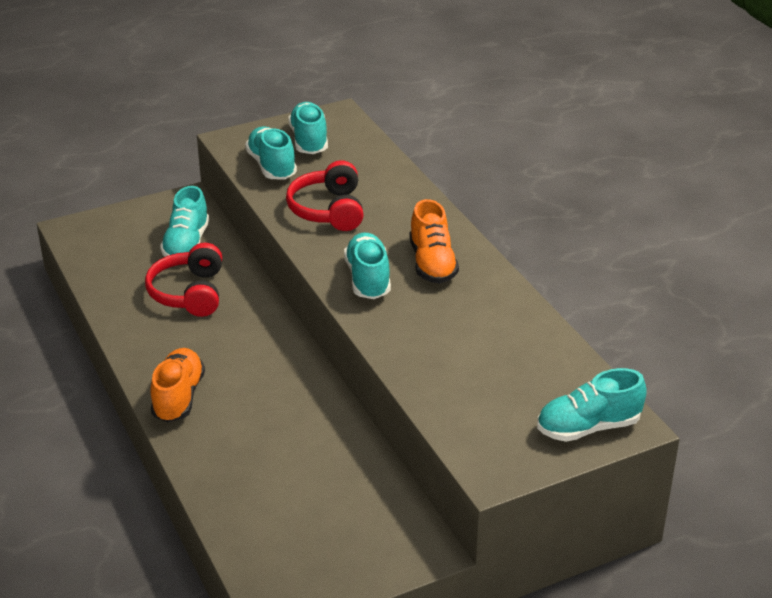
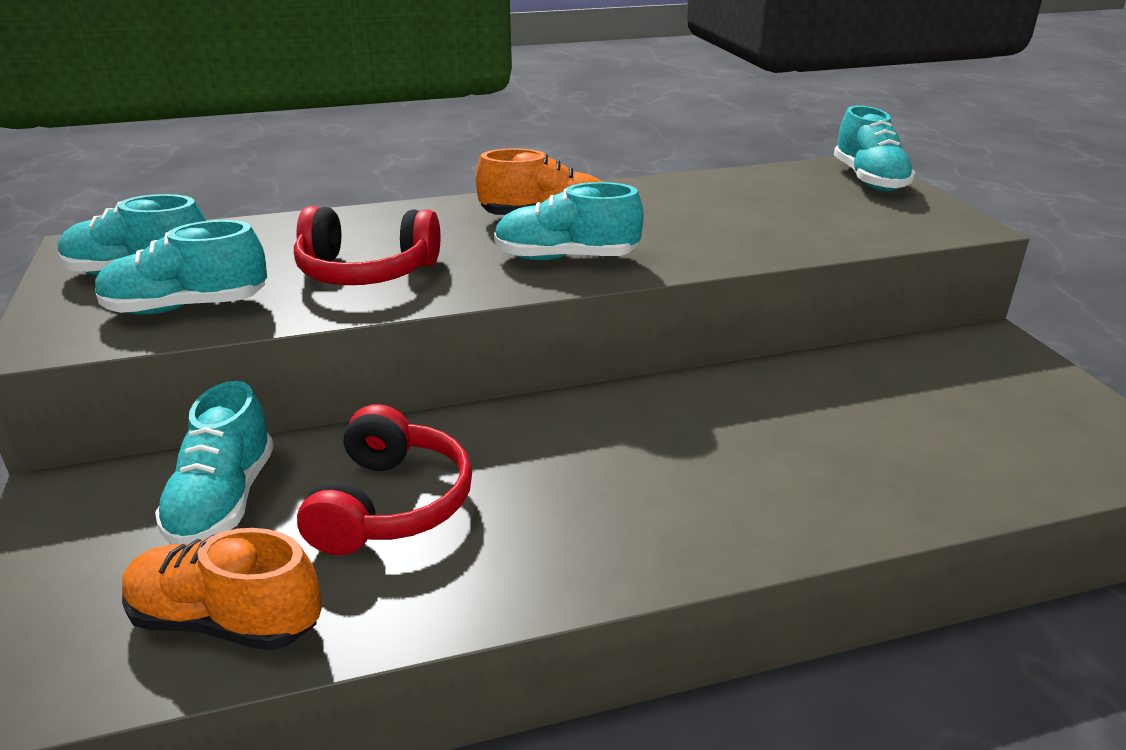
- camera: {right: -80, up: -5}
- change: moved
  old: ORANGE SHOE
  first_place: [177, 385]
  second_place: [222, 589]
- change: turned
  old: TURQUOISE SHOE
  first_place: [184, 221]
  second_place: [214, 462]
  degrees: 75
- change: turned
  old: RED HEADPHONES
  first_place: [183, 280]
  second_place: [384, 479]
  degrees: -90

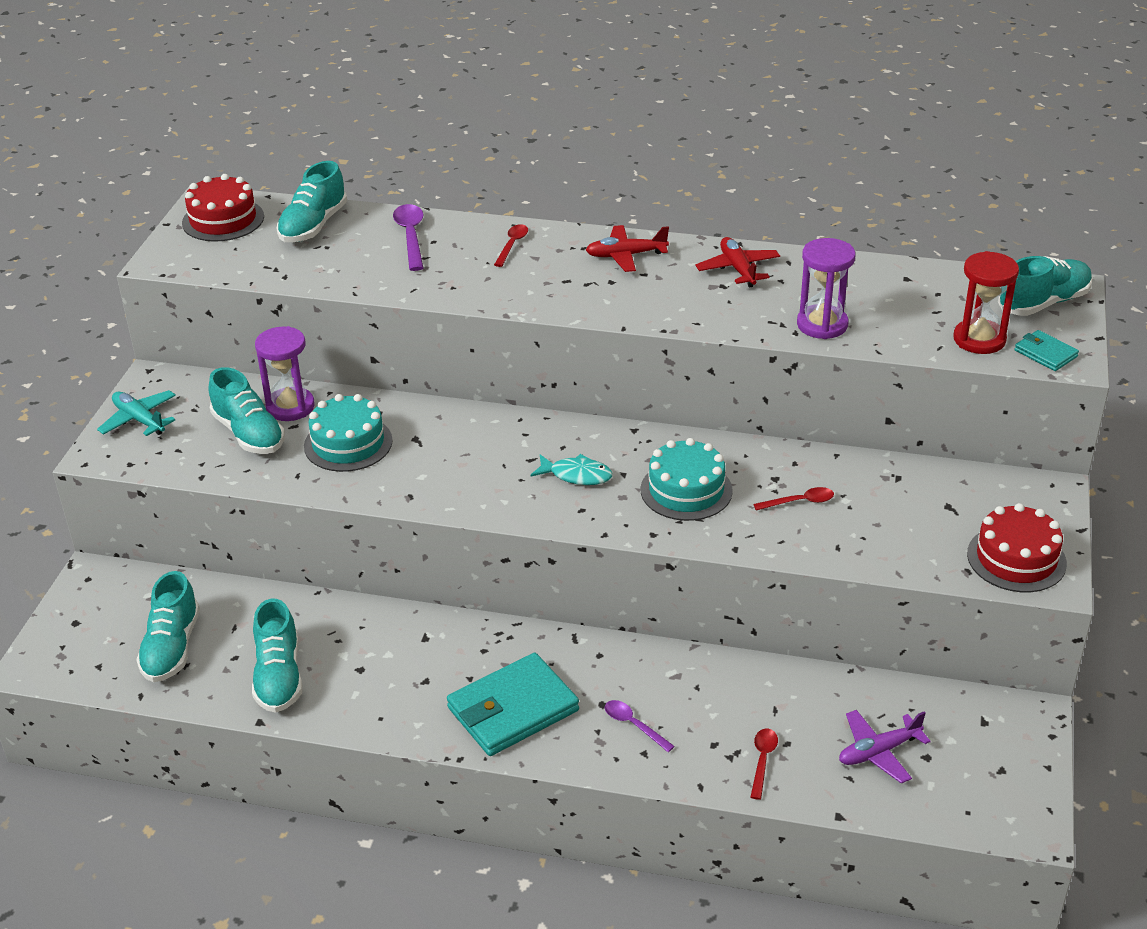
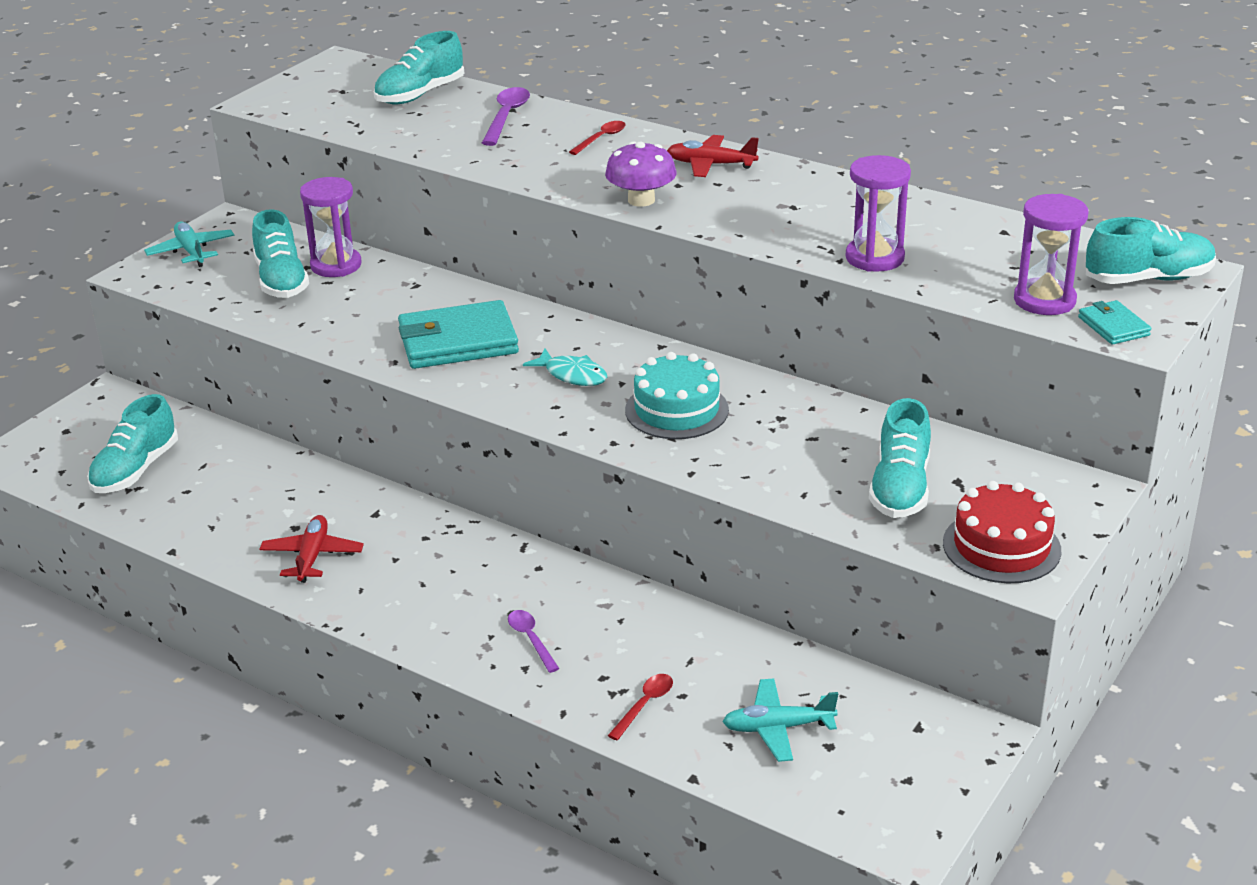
- camera: {right: 20, up: -5}
- change: moved
  old: RED PLANE
  first_place: [737, 262]
  second_place: [312, 549]
- change: moved
  old: TURQUOISE WALLET
  first_place: [513, 704]
  second_place: [458, 334]
- change: added
  new: PURPLE MUSHROOM
  second_place: [641, 174]
- change: recoloured
  old: PURPLE PLANE
  new: TURQUOISE PLANE
  first_place: [885, 746]
  second_place: [780, 720]
- change: moved
  old: TURQUOISE SHOE
  first_place: [277, 656]
  second_place: [900, 458]
- change: recoloured
  old: RED HOURGLASS
  new: PURPLE HOURGLASS
  first_place: [986, 302]
  second_place: [1051, 254]
- change: removed
  old: RED CAKE
  first_place: [223, 208]
- change: removed
  old: TURQUOISE CAKE
  first_place: [348, 433]
- change: removed
  old: RED SPOON
  first_place: [794, 498]

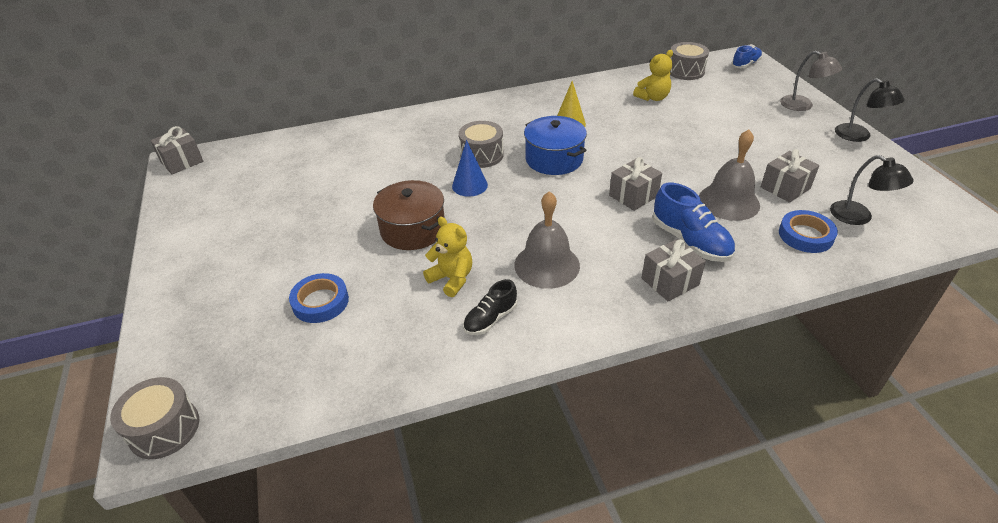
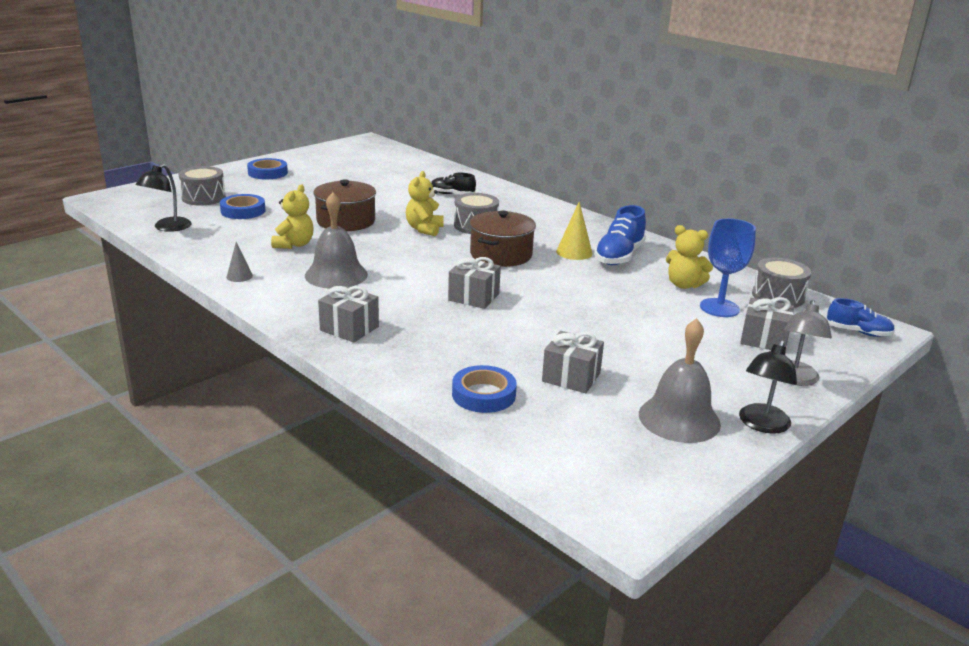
- camera: {right: 60, up: -15}
- change: moved
  old: BLACK LAMP
  first_place: [872, 190]
  second_place: [163, 198]
- change: moved
  old: GREY DRUM
  first_place: [154, 418]
  second_place: [202, 185]
- change: added
  new: GREY CONE
  second_place: [240, 262]
- change: added
  new: BLUE TAPE
  second_place: [267, 168]
- change: replaced
  old: BLUE CONE
  new: YELLOW TEDDY BEAR
  first_place: [470, 168]
  second_place: [425, 203]
- change: moved
  old: BLACK SHOE
  first_place: [490, 307]
  second_place: [453, 183]
- change: recoloured
  old: BLUE POT
  new: BROWN POT
  first_place: [555, 145]
  second_place: [503, 239]
- change: moved
  old: BLUE SHOE
  first_place: [693, 222]
  second_place: [620, 235]
- change: moved
  old: GREY BELL
  first_place: [729, 175]
  second_place: [680, 380]
- change: added
  new: BLUE GOBLET
  second_place: [728, 267]
- change: moved
  old: GREY GIFT
  first_place: [176, 150]
  second_place: [767, 323]

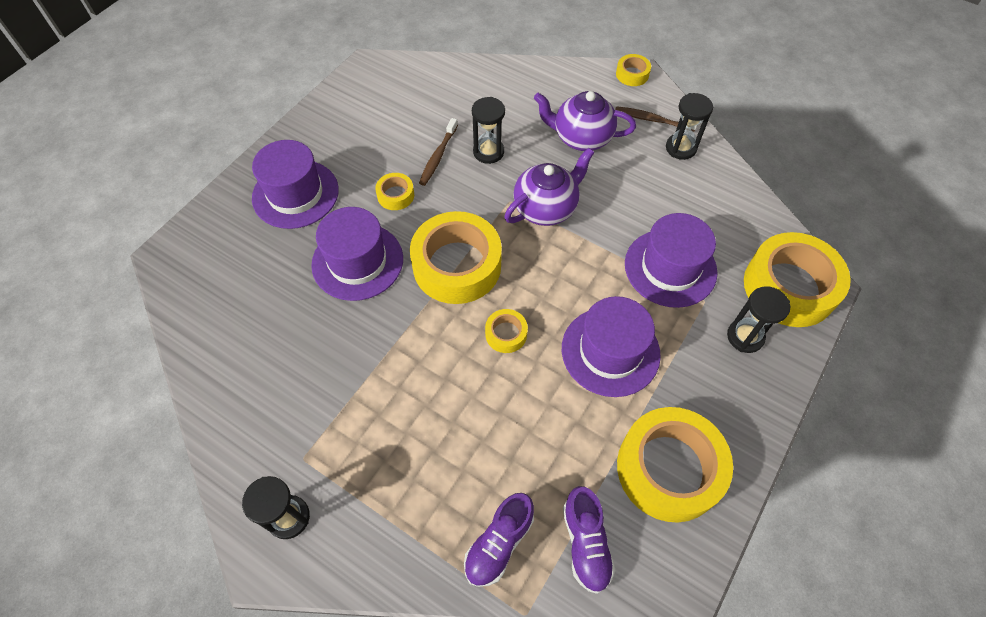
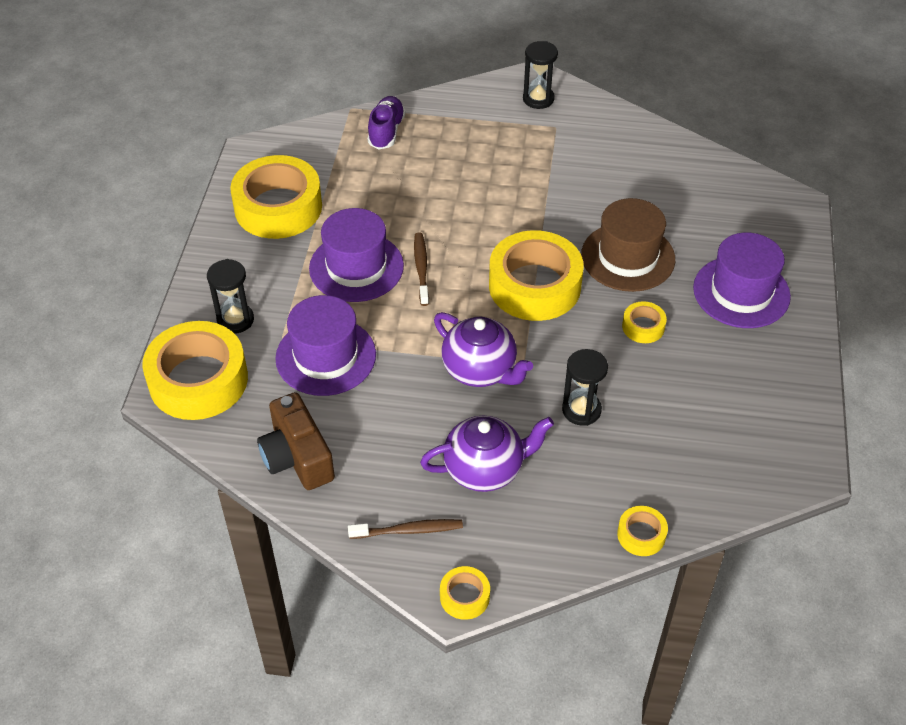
- camera: {right: 155, up: -10}
- change: added
  new: BROWN CAMERA
  second_place: [296, 441]
- change: moved
  old: BROWN TOOTHBRUSH
  first_place: [438, 152]
  second_place: [421, 269]
- change: turned
  old: PURPLE TEAPOT
  first_place: [549, 187]
  second_place: [483, 349]
  degrees: -75
- change: recoloured
  old: PURPLE HAT
  new: BROWN HAT
  first_place: [357, 254]
  second_place: [628, 245]
- change: moved
  old: YELLOW TAPE
  first_place: [506, 331]
  second_place: [642, 531]
- change: removed
  old: PURPLE SHOE
  first_place: [589, 540]
- change: removed
  old: BLACK HOURGLASS
  first_place: [689, 126]

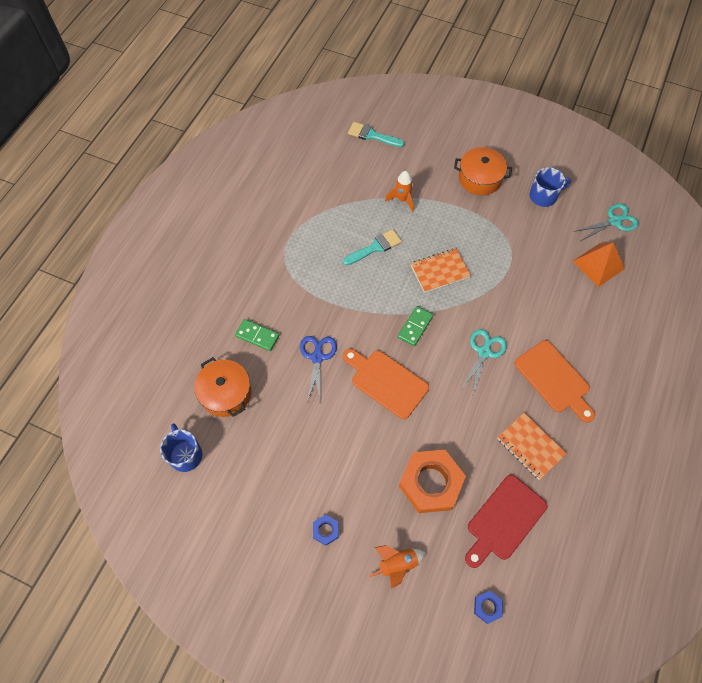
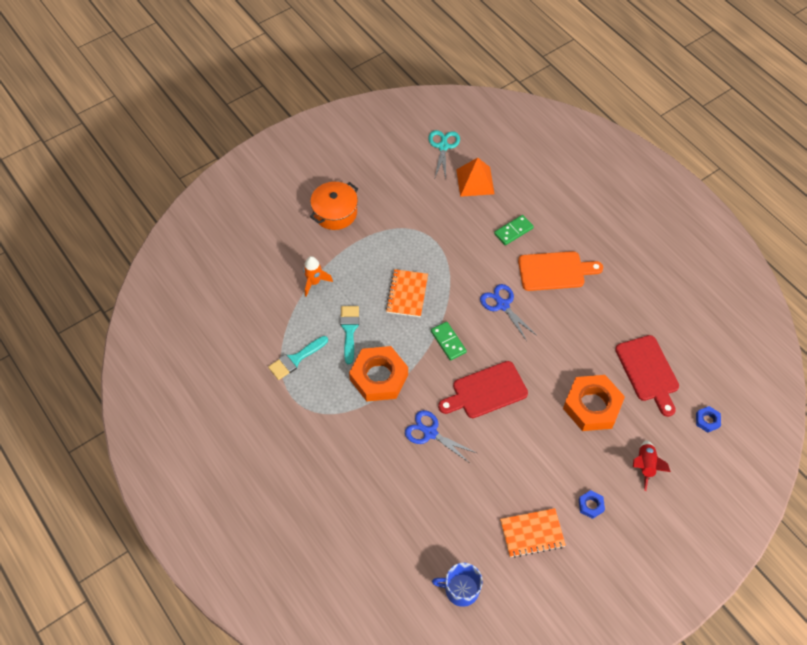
- camera: {right: -60, up: -5}
- change: moved
  old: TURQUOISE BRUSH
  first_place: [376, 134]
  second_place: [298, 358]
- change: added
  new: ORANGE NUT
  second_place: [378, 373]
- change: recoloured
  old: ORANGE CUTTING BOARD
  new: RED CUTTING BOARD
  first_place: [386, 384]
  second_place: [483, 389]
- change: recoloured
  old: TURQUOISE SCISSORS
  new: BLUE SCISSORS
  first_place: [484, 361]
  second_place: [508, 312]
- change: moved
  old: GREEN DOMINO
  first_place: [257, 335]
  second_place: [514, 230]
- change: moved
  old: ORANGE NOTEBOOK
  first_place: [532, 446]
  second_place: [533, 533]
- change: recoloured
  old: ORANGE ROCKET
  new: RED ROCKET
  first_place: [397, 567]
  second_place: [652, 465]
- change: removed
  old: ORANGE POT
  first_place: [222, 387]
- change: removed
  old: BLUE MUG
  first_place: [550, 187]

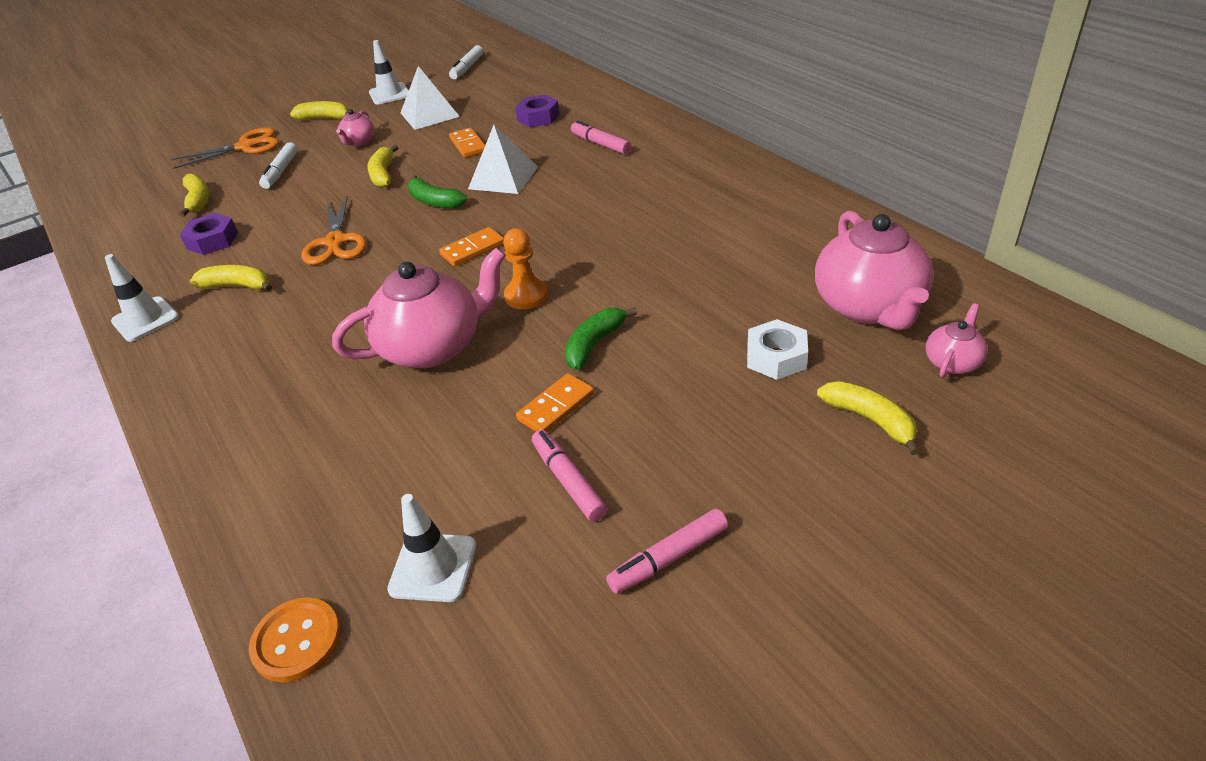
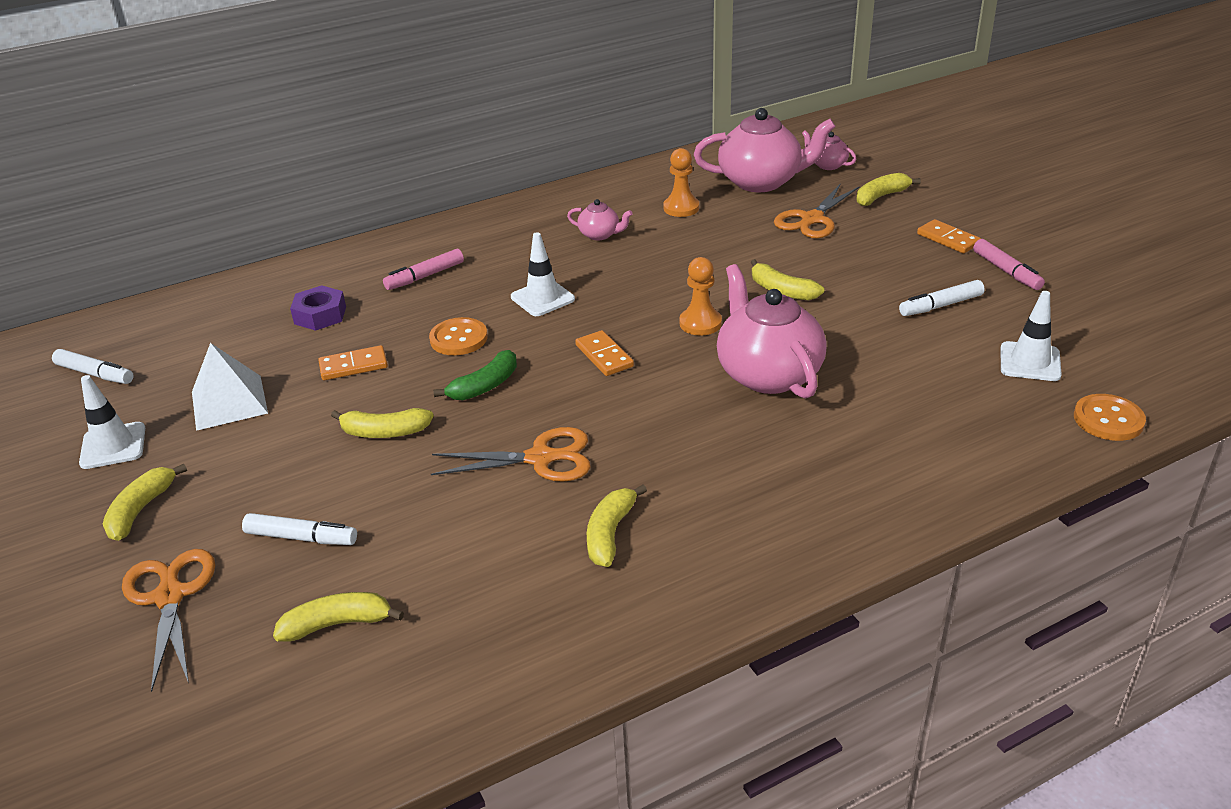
- camera: {right: -85, up: -5}
- change: replaced
  old: WHITE PYRAMID
  new: ORANGE BUTTON
  first_place: [503, 159]
  second_place: [458, 336]
- change: moved
  old: WHITE TRAFFIC CONE
  first_place: [142, 298]
  second_place: [543, 274]
- change: moved
  old: PINK TEAPOT
  first_place: [355, 127]
  second_place: [600, 219]
- change: added
  new: ORANGE PAWN
  second_place: [681, 182]
- change: recoloured
  old: GREEN BANANA
  new: YELLOW BANANA
  first_place: [601, 338]
  second_place: [787, 279]
- change: replaced
  old: WHITE NUT
  new: ORANGE SCISSORS
  first_place: [777, 349]
  second_place: [816, 210]
- change: recoloured
  old: PINK MARKER
  new: WHITE MARKER
  first_place: [569, 476]
  second_place: [942, 298]
- change: moved
  old: ORANGE DOMINO
  first_place: [555, 402]
  second_place: [949, 236]
- change: removed
  old: PURPLE NUT
  first_place: [209, 234]

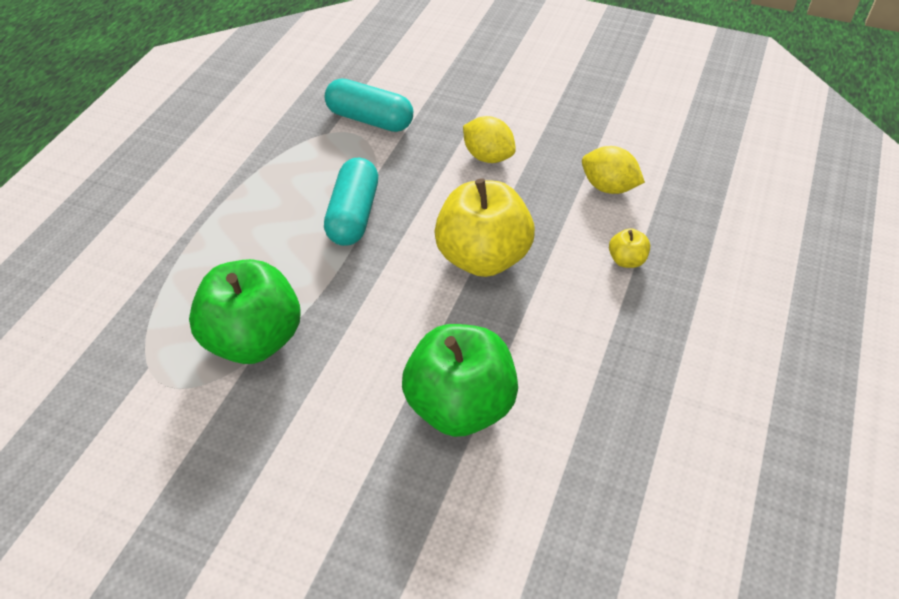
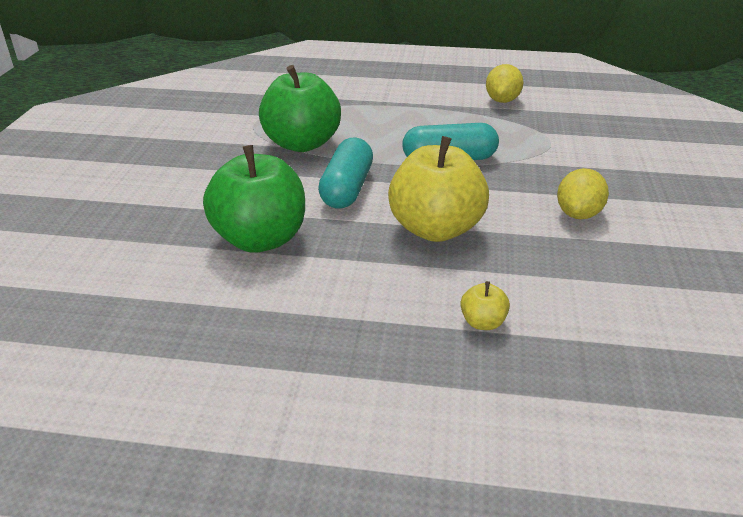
- camera: {right: 75, up: -15}
- change: moved
  old: TURQUOISE CAPSULE
  first_place: [369, 105]
  second_place: [345, 173]
- change: moved
  old: YELLOW LEMON
  first_place: [613, 170]
  second_place: [504, 83]

